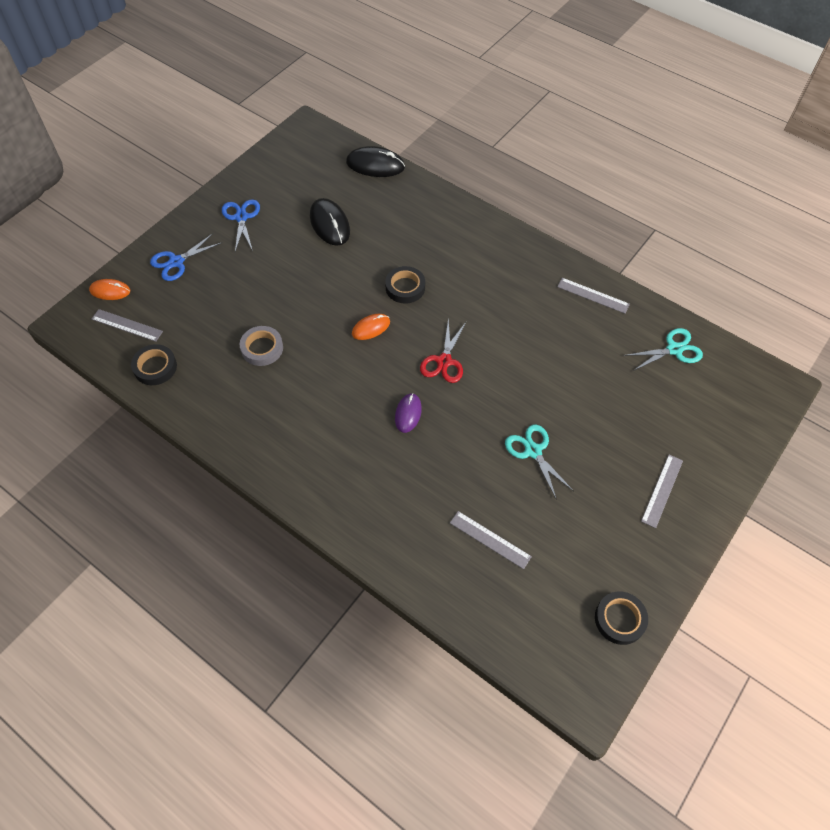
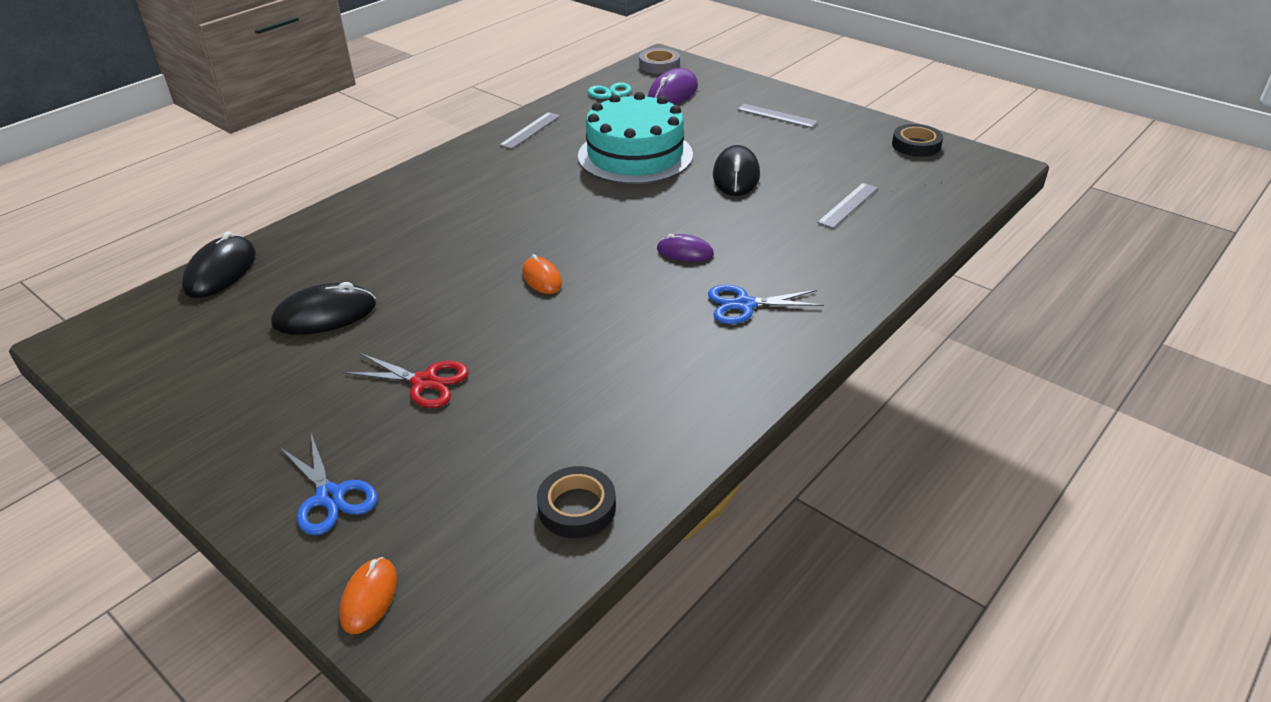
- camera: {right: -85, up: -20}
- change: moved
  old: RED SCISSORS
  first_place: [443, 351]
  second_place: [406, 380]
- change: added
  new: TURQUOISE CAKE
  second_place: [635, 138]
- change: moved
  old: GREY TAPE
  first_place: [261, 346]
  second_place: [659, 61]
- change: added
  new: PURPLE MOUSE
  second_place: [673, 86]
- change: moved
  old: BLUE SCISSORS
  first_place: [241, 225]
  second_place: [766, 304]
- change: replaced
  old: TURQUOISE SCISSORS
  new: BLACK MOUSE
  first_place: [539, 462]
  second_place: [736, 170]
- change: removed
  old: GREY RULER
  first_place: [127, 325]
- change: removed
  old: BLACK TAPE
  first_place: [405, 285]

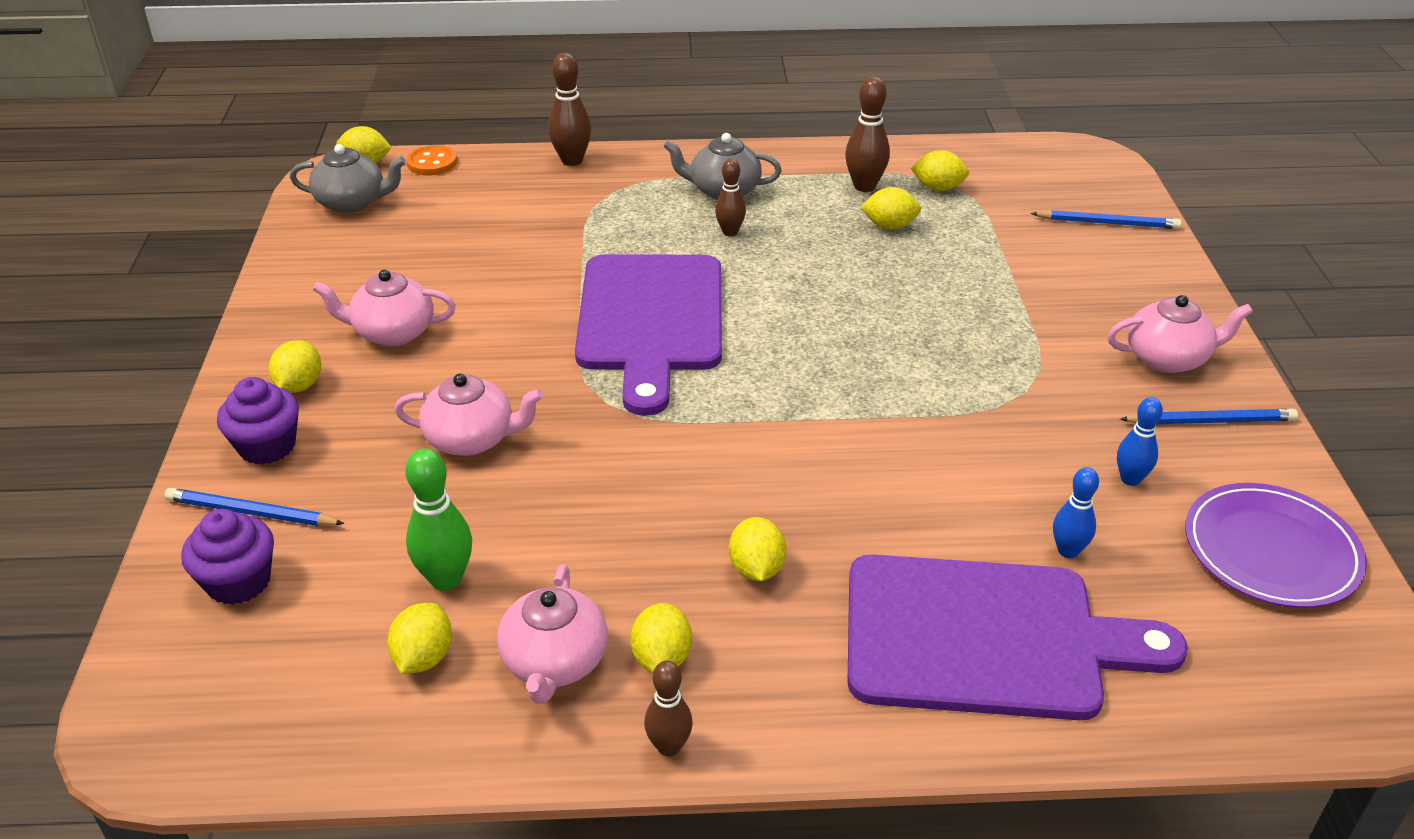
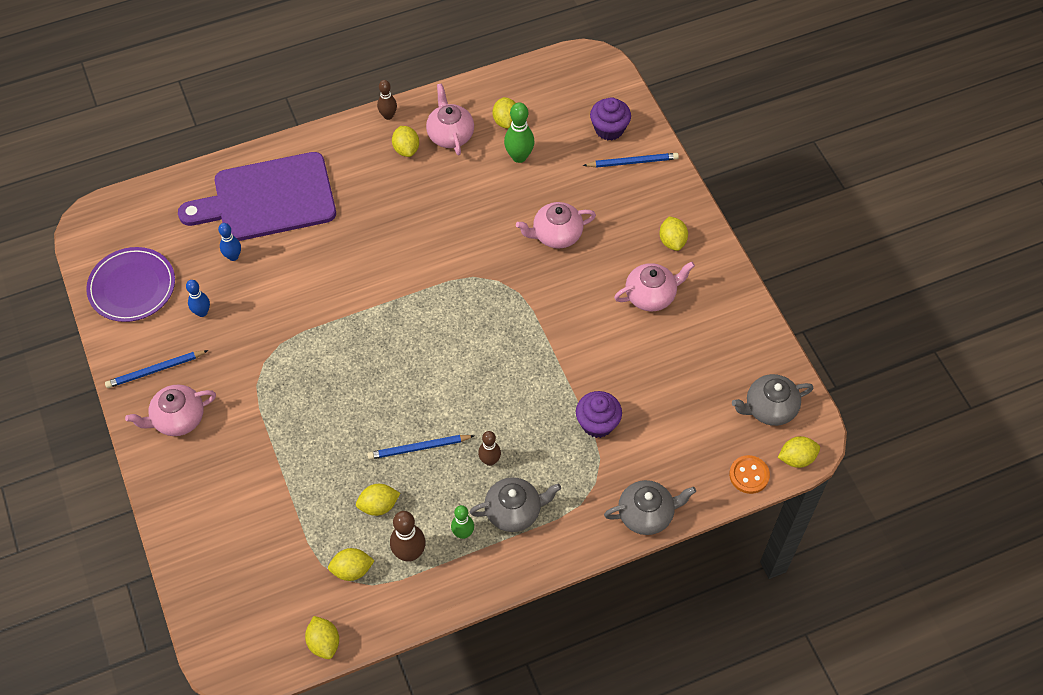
- camera: {right: 160, up: 20}
- change: moved
  old: YELLOW LEMON
  first_place: [757, 549]
  second_place: [322, 637]
- change: moved
  old: BLUE PENCIL
  first_place: [1106, 219]
  second_place: [420, 447]
- change: added
  new: GREEN BOWLING PIN
  second_place: [462, 522]
- change: moved
  old: PURPLE CUPCAKE
  first_place: [258, 421]
  second_place: [599, 414]
- change: replaced
  old: BROWN BOWLING PIN
  new: GREY TEAPOT
  first_place: [569, 109]
  second_place: [650, 507]
- change: removed
  old: PURPLE CUTTING BOARD
  first_place: [648, 335]

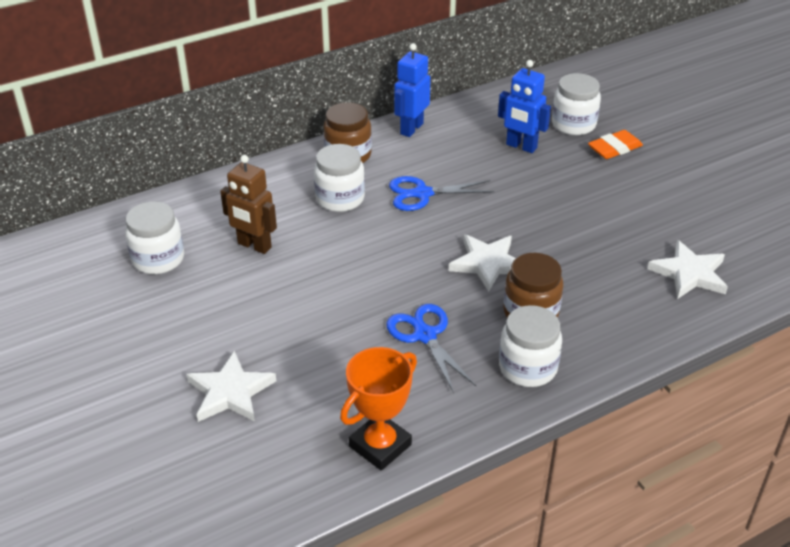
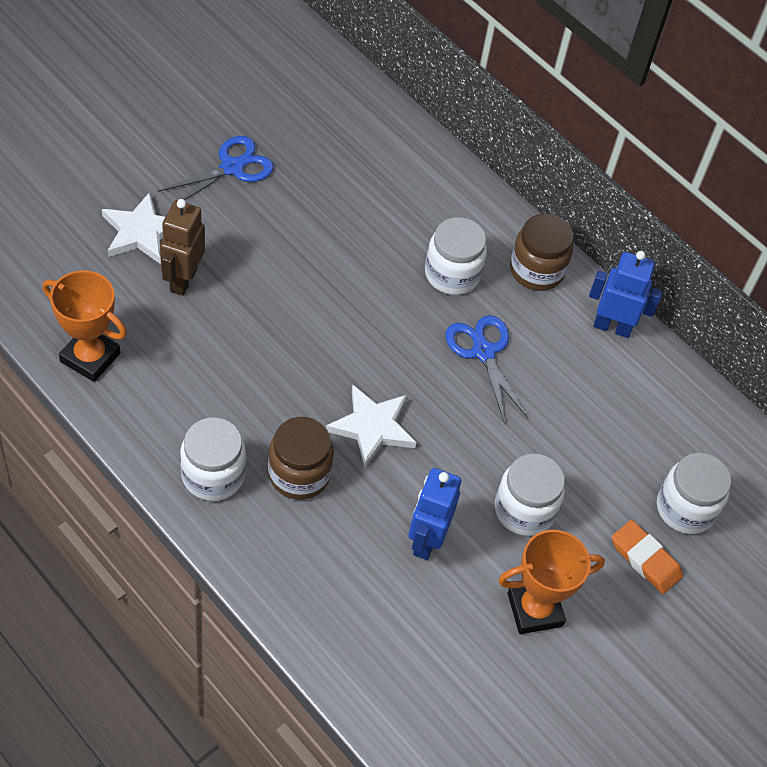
- camera: {right: 70, up: 15}
- change: moved
  old: BLUE SCISSORS
  first_place: [431, 348]
  second_place: [216, 168]
- change: moved
  old: BROWN ROBOT
  first_place: [248, 204]
  second_place: [182, 247]
- change: moved
  old: BLUE ROBOT
  first_place: [524, 106]
  second_place: [434, 514]
- change: moved
  old: WHITE JAR
  first_place: [154, 238]
  second_place: [530, 494]
- change: added
  new: ORANGE TROPHY
  second_place: [551, 582]
- change: removed
  old: WHITE STAR
  first_place: [687, 269]

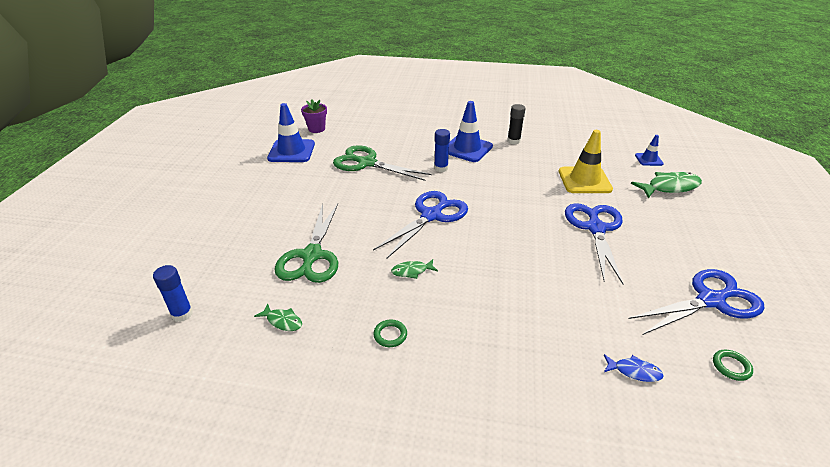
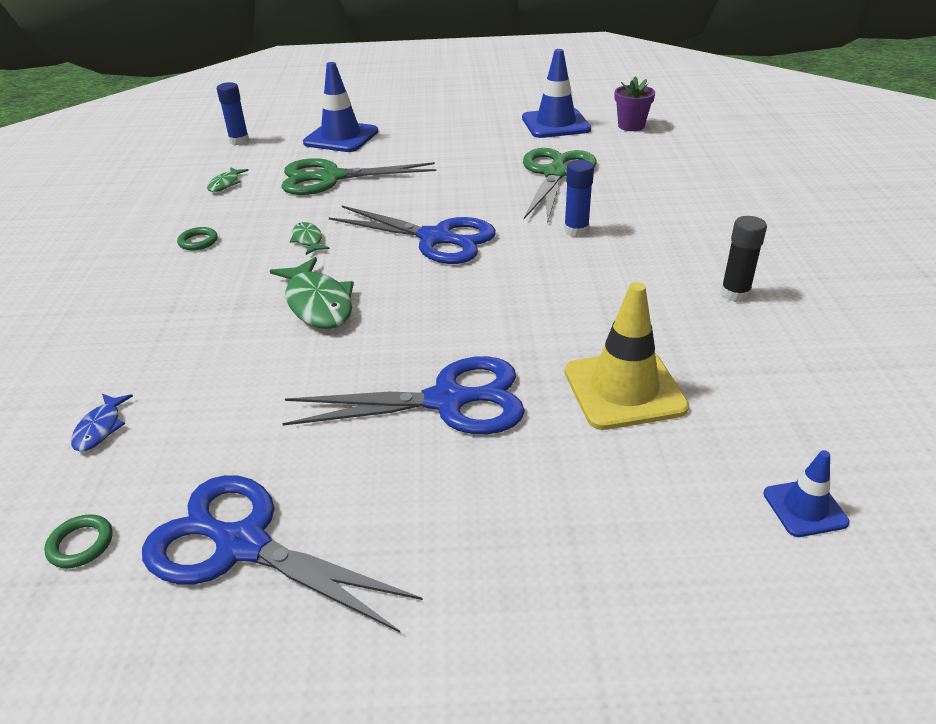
- camera: {right: 80, up: 0}
- change: turned
  old: BLUE SCISSORS
  first_place: [696, 302]
  second_place: [282, 553]
  degrees: 150
- change: moved
  old: GREEN FISH
  first_place: [666, 185]
  second_place: [312, 293]
- change: moved
  old: BLUE TRAFFIC CONE
  first_place: [471, 131]
  second_place: [341, 107]

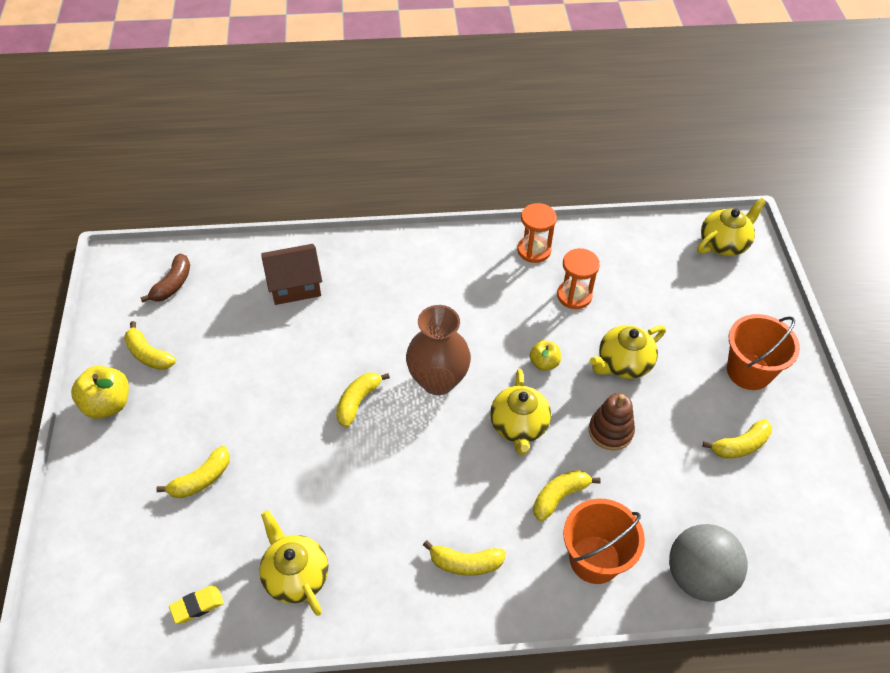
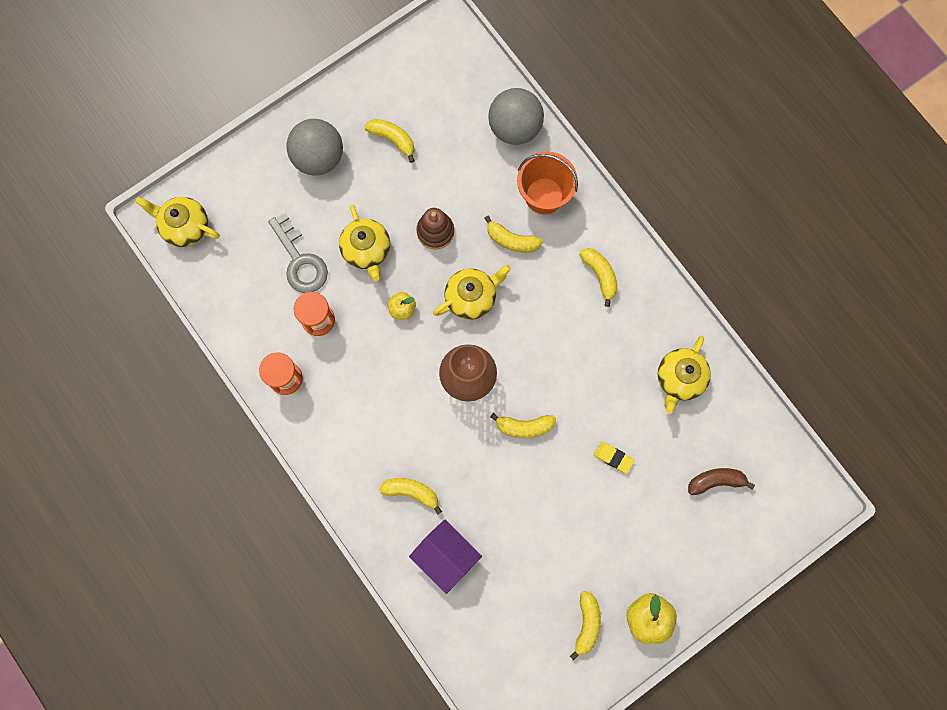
- camera: {right: -120, up: 25}
- change: added
  new: GREY KEY
  second_place: [298, 253]
- change: replaced
  old: ORANGE BUCKET
  new: GREY BALL
  first_place: [763, 352]
  second_place: [314, 147]
- change: turned
  old: YELLOW TEAPOT
  first_place: [628, 352]
  second_place: [364, 243]
  degrees: 45
- change: moved
  old: YELLOW BANANA
  first_place: [193, 472]
  second_place: [410, 496]
- change: recoloured
  old: BROWN HOUSE
  new: PURPLE HOUSE
  first_place: [292, 274]
  second_place: [445, 556]
- change: moved
  old: YELLOW ERASER
  first_place: [196, 605]
  second_place: [614, 458]
- change: moved
  old: BROWN BANANA
  first_place: [165, 278]
  second_place: [721, 481]

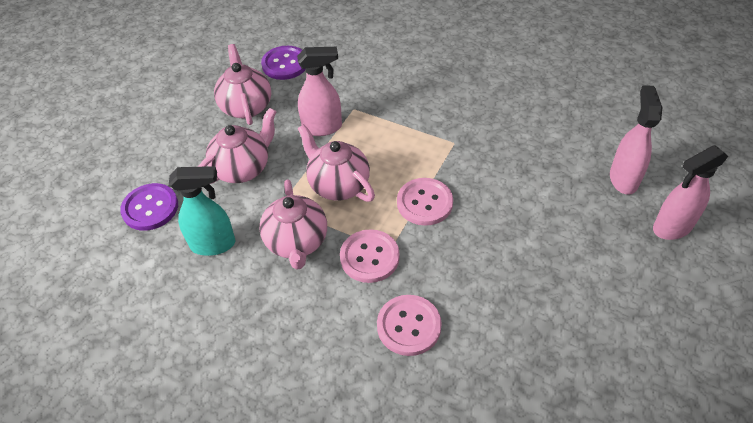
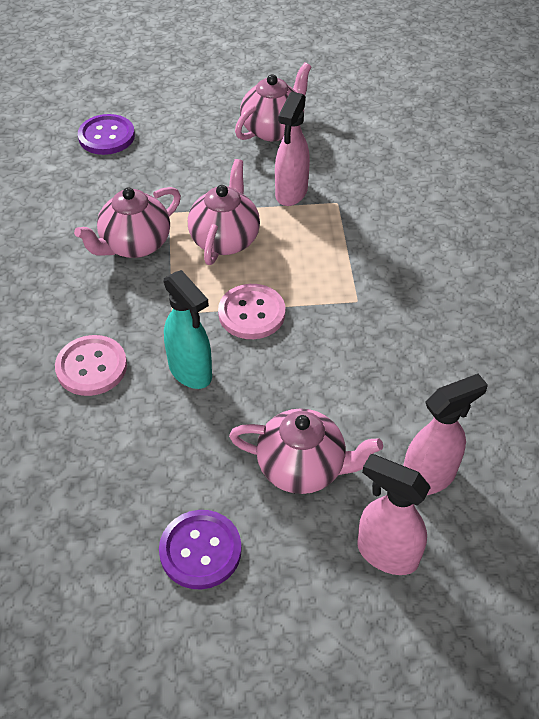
- camera: {right: 55, up: 0}
- change: moved
  old: PURPLE BUTTON
  first_place: [283, 63]
  second_place: [200, 549]
- change: moved
  old: TURQUOISE SPRAY BOTTLE
  first_place: [202, 211]
  second_place: [187, 329]
- change: moved
  old: PINK TEAPOT
  first_place: [237, 146]
  second_place: [306, 451]
- change: turned
  old: PINK SPRAY BOTTLE
  first_place: [319, 91]
  second_place: [292, 149]
  degrees: 60
- change: removed
  old: PINK BUTTON
  first_place: [370, 256]

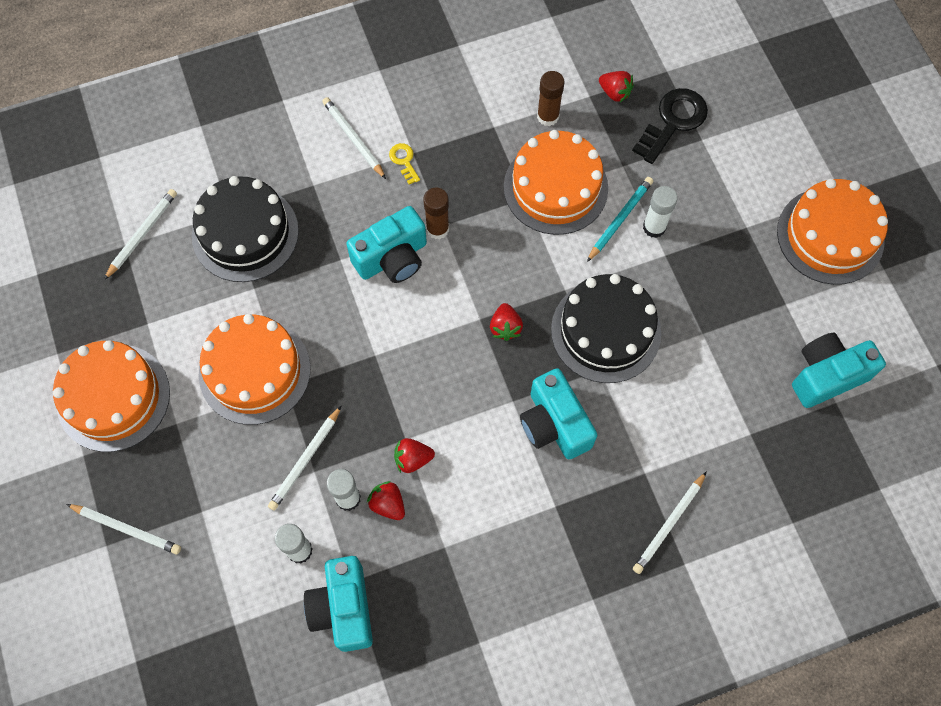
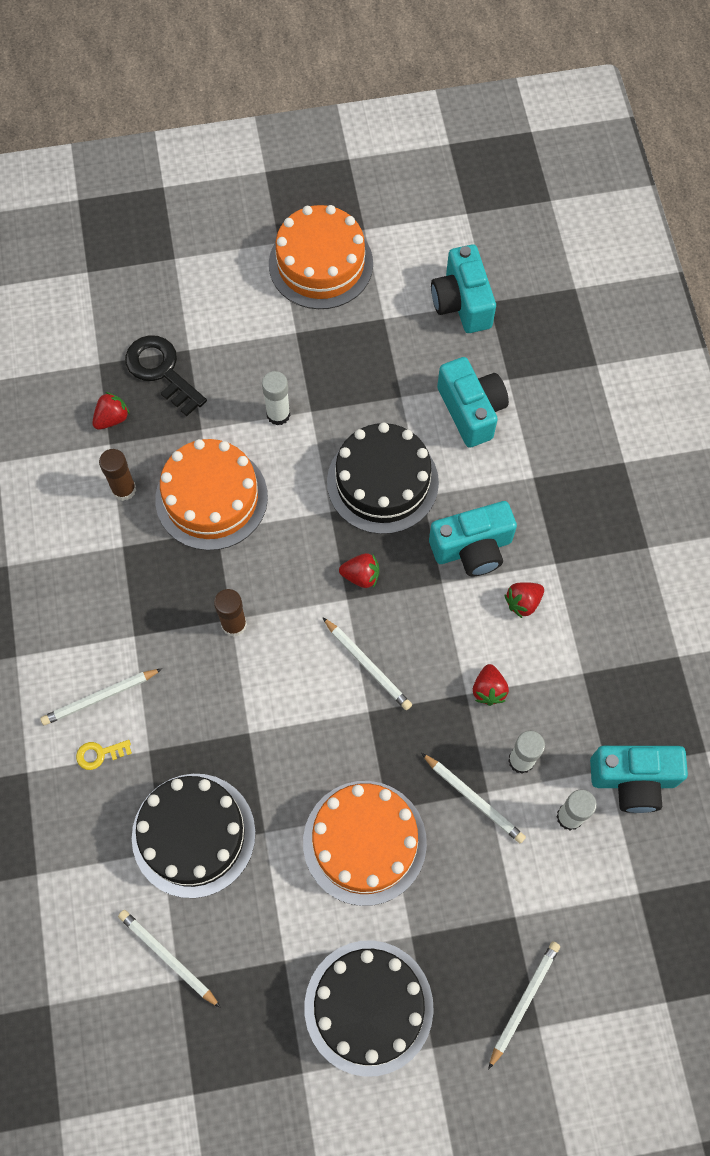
- camera: {right: -80, up: 0}
- change: moved
  old: YELLOW KEY
  first_place: [404, 164]
  second_place: [104, 755]
- change: recoloured
  old: ORANGE CAKE
  new: BLACK CAKE
  first_place: [111, 396]
  second_place: [369, 1008]
- change: moved
  old: WHITE PENCIL
  first_place: [670, 522]
  second_place: [367, 663]
- change: moved
  old: TURQUOISE CAMERA
  first_place: [386, 244]
  second_place: [473, 402]
- change: moved
  old: RED STRAWBERRY
  first_place: [386, 500]
  second_place: [524, 600]
- change: removed
  old: TURQUOISE PENCIL
  first_place: [620, 219]

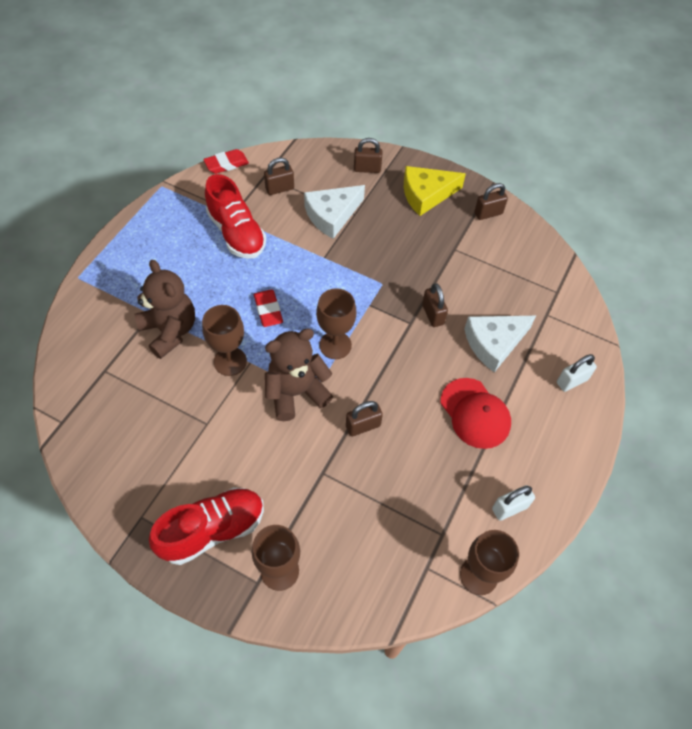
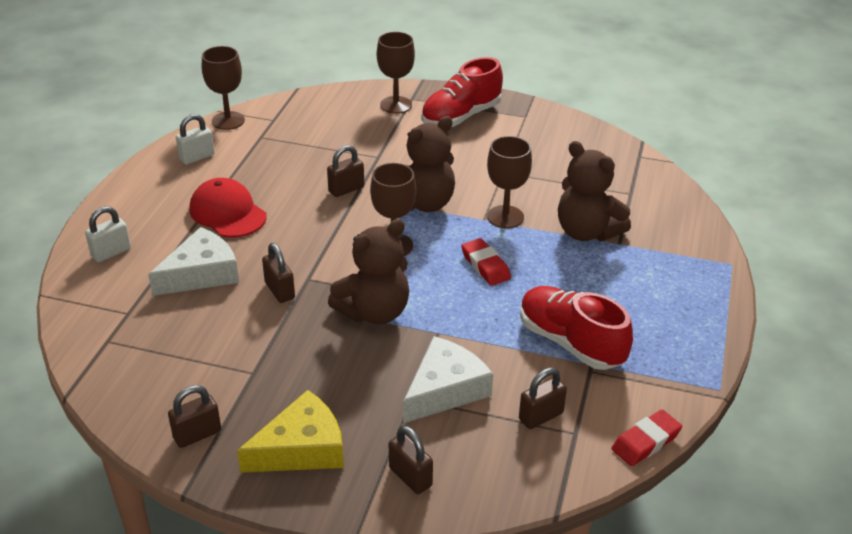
- camera: {right: 170, up: -20}
- change: added
  new: BROWN TEDDY BEAR
  second_place: [368, 271]
- change: turned
  old: BROWN PADLOCK
  first_place: [368, 155]
  second_place: [411, 459]
  degrees: 60

